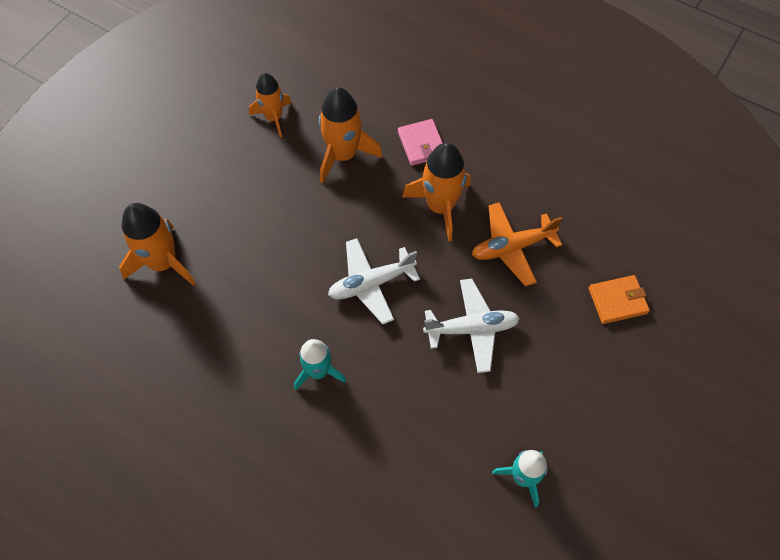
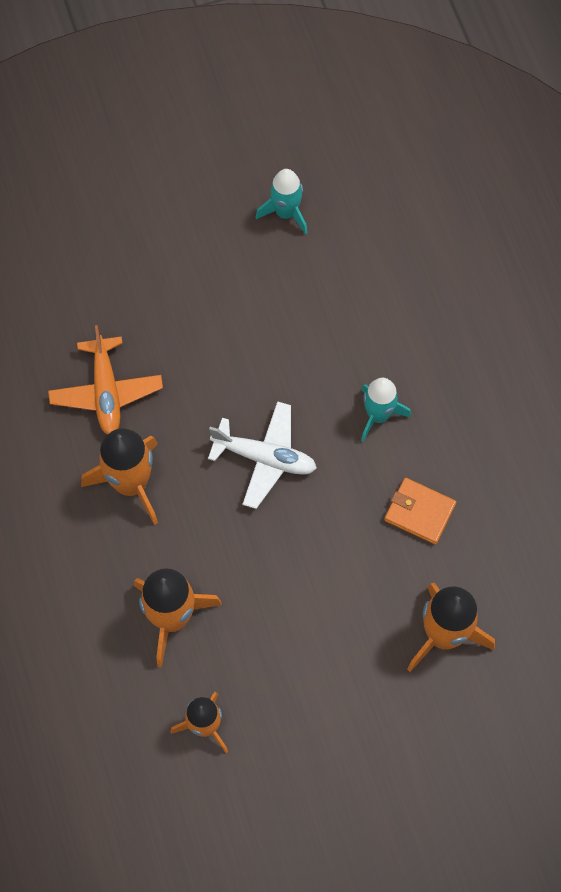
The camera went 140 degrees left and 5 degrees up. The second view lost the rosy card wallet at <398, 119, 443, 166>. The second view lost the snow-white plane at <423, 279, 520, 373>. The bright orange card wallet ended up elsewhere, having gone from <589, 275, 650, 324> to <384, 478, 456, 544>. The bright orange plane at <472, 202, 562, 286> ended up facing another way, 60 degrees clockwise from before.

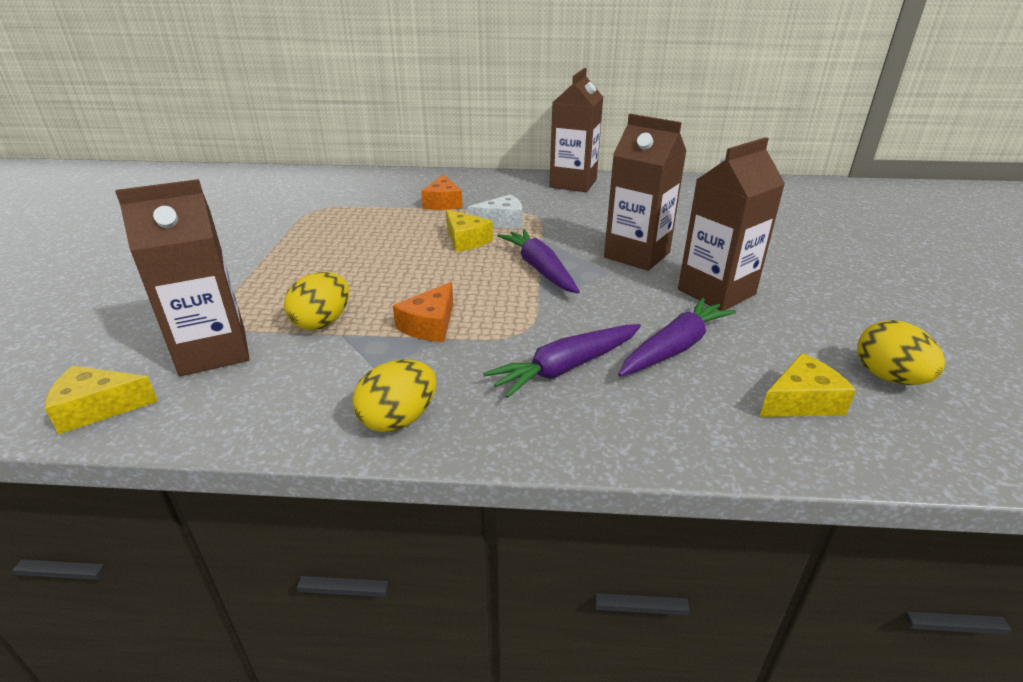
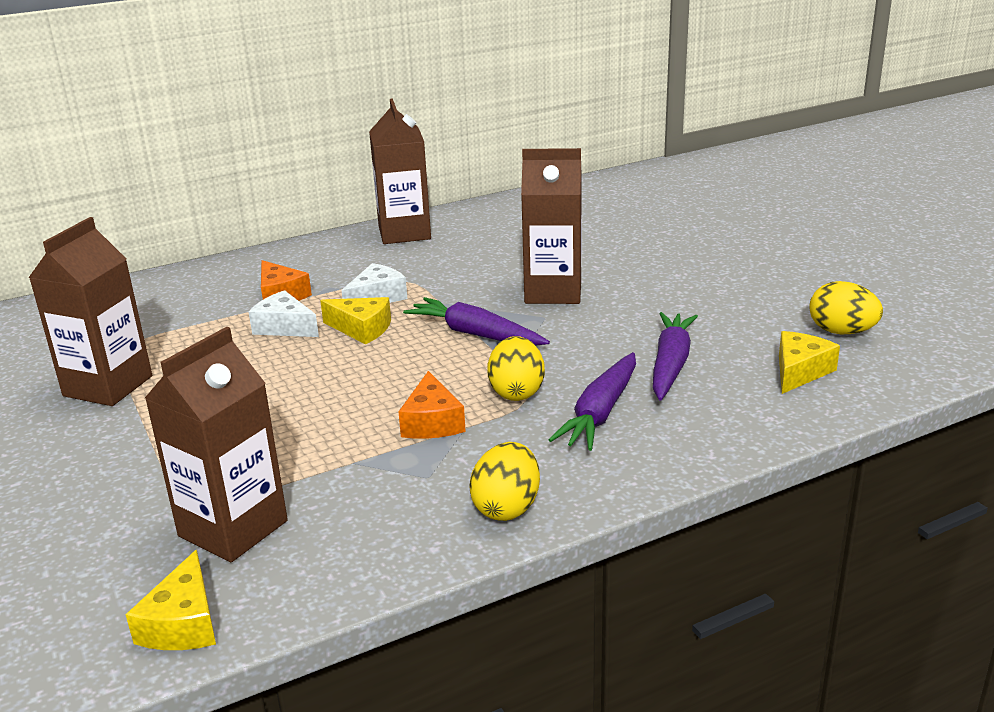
The camera went 30 degrees left and 5 degrees down. The second view gained the snow-white piece of cheese at <249, 290, 319, 337>. The golden toy egg ended up elsewhere, having gone from <284, 272, 349, 330> to <487, 336, 545, 401>. The brown juice carton ended up elsewhere, having gone from <678, 137, 785, 310> to <28, 217, 152, 406>. The golden piece of cheese at <45, 366, 158, 434> ended up facing another way, 45 degrees counterclockwise from before.

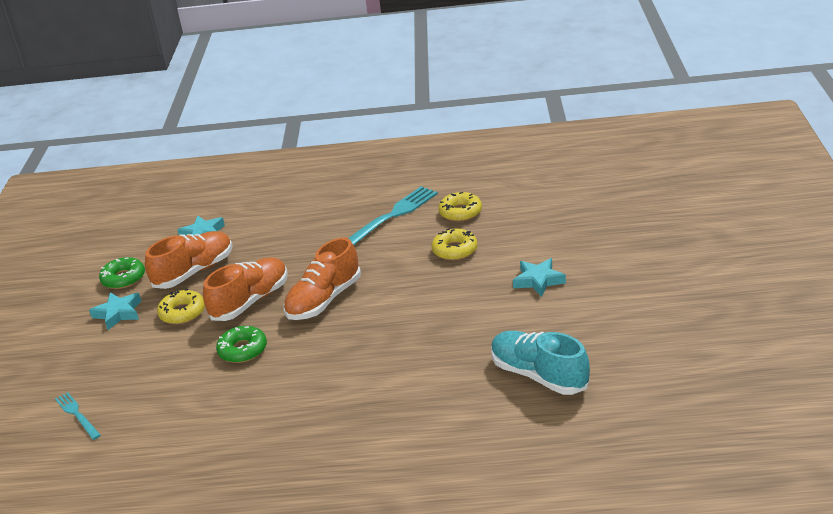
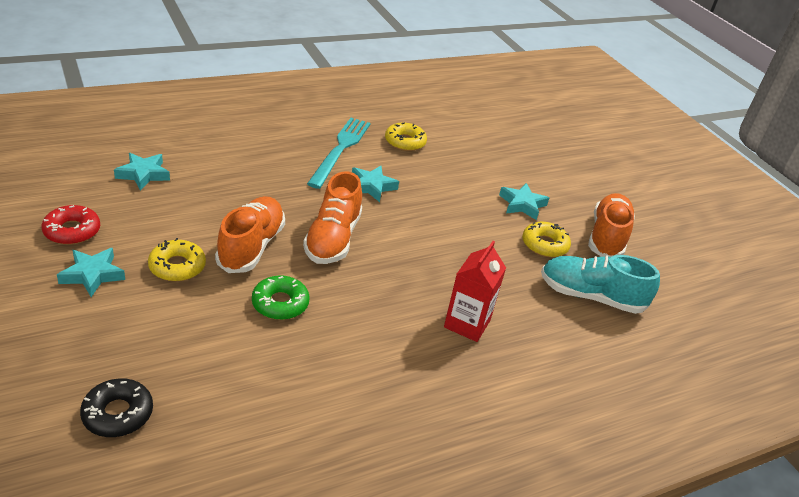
The camera went 35 degrees left and 5 degrees up. The second view gained the aqua star at <352, 166, 399, 202>. The second view gained the red juice carton at <444, 241, 506, 342>. The bright orange sneaker ended up elsewhere, having gone from <145, 231, 233, 289> to <588, 193, 635, 257>. The golden donut ended up elsewhere, having gone from <432, 228, 478, 260> to <522, 222, 571, 258>. Where the aqua dinner fork stood at <55, 392, 101, 440>, the ebony donut came to stand at <80, 378, 153, 437>. What was the emerald donut at <99, 257, 145, 289> turned into the red donut at <41, 205, 100, 245>.

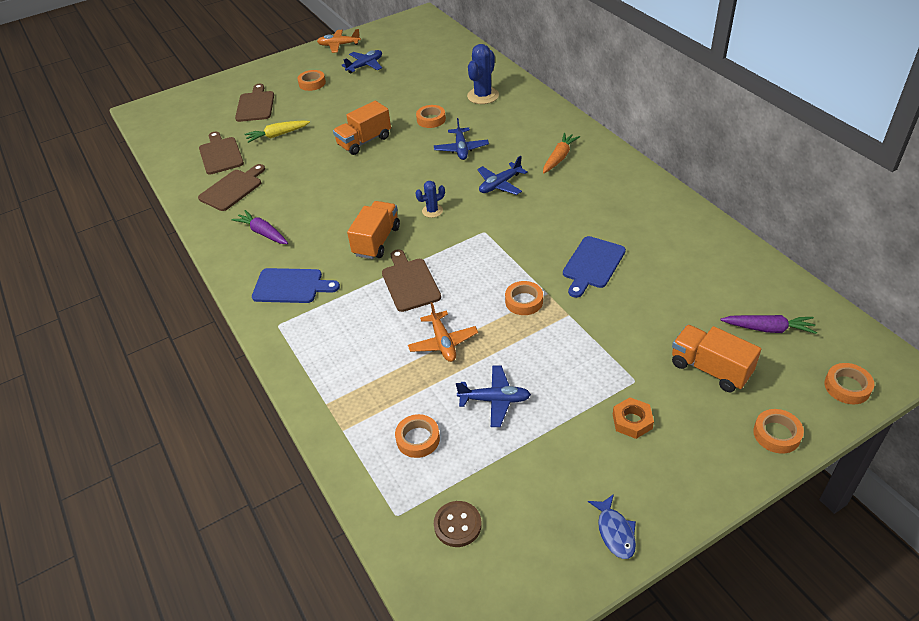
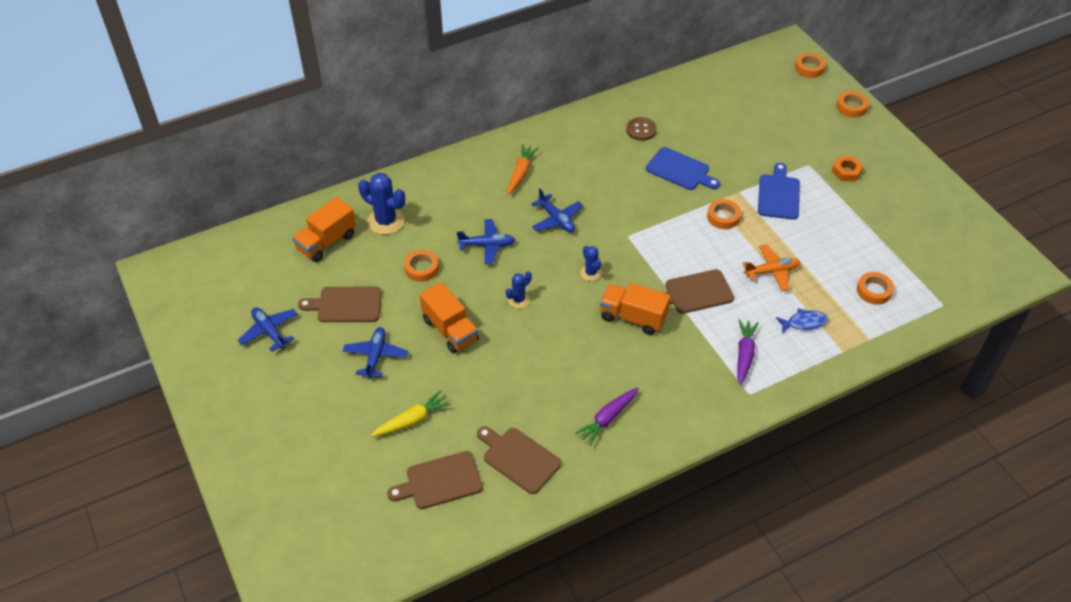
The camera went 90 degrees left and 5 degrees up. The second view lost the bright orange sticky tape at <297, 70, 326, 91>. The second view lost the bright orange plane at <317, 29, 361, 53>. The second view gained the blue prickly plant at <506, 271, 532, 308>. The brown chopping board ended up elsewhere, having gone from <235, 84, 274, 122> to <298, 287, 382, 322>. The blue chopping board ended up elsewhere, having gone from <252, 268, 340, 303> to <758, 163, 800, 220>. The brown button ended up elsewhere, having gone from <434, 501, 482, 547> to <626, 117, 657, 141>. The blue plane ended up elsewhere, having gone from <456, 366, 531, 427> to <343, 327, 408, 379>. The blue fish figure ended up elsewhere, having gone from <588, 494, 636, 559> to <776, 308, 828, 333>. The bright orange toy truck ended up elsewhere, having gone from <672, 325, 761, 392> to <292, 197, 356, 262>. The violet root vegetable ended up elsewhere, having gone from <721, 315, 817, 334> to <737, 319, 759, 386>. The golden root vegetable at <244, 121, 310, 143> ended up facing another way, 105 degrees counterclockwise from before. The bright orange root vegetable at <543, 133, 580, 173> ended up facing another way, 75 degrees clockwise from before.

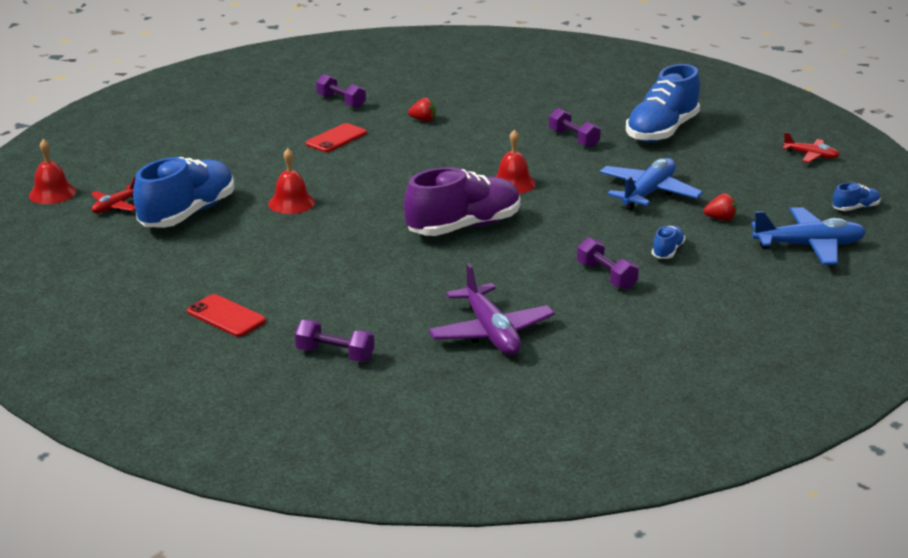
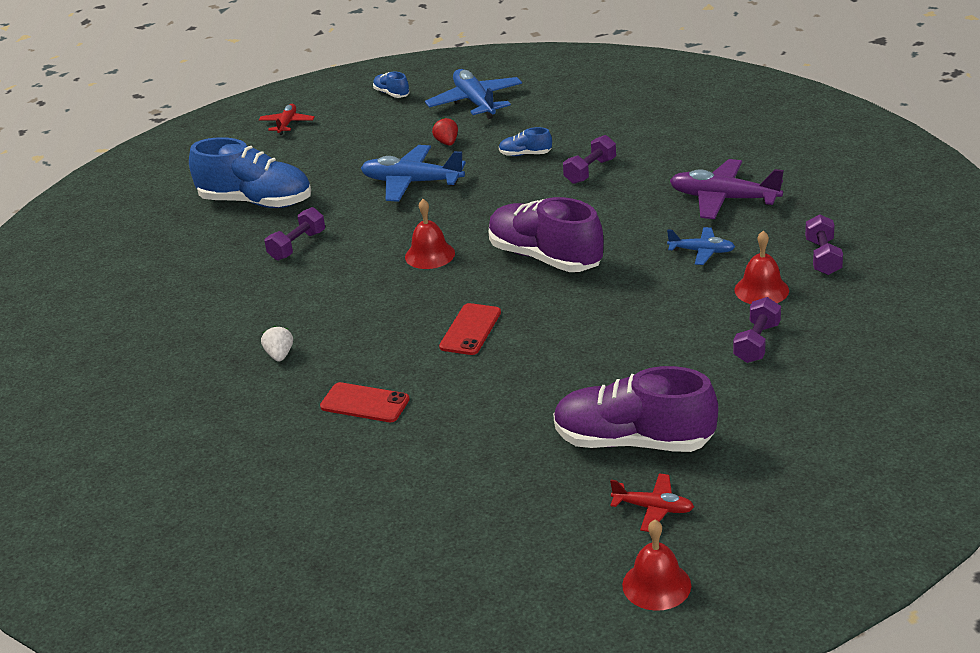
The camera went 105 degrees left and 5 degrees up. The second view gained the blue plane at <667, 227, 735, 265>. The red phone ended up elsewhere, having gone from <187, 294, 266, 337> to <439, 303, 501, 355>. The red hand bell ended up elsewhere, having gone from <268, 148, 315, 214> to <734, 231, 789, 304>. The violet free weight ended up elsewhere, having gone from <316, 74, 366, 108> to <733, 297, 781, 363>. What was the blue sneaker at <133, 157, 234, 228> turned into the violet sneaker at <553, 366, 718, 452>. What was the red berry at <408, 98, 436, 122> turned into the snow-white berry at <261, 326, 293, 362>. The violet plane at <429, 263, 555, 355> ended up facing another way, 120 degrees counterclockwise from before.

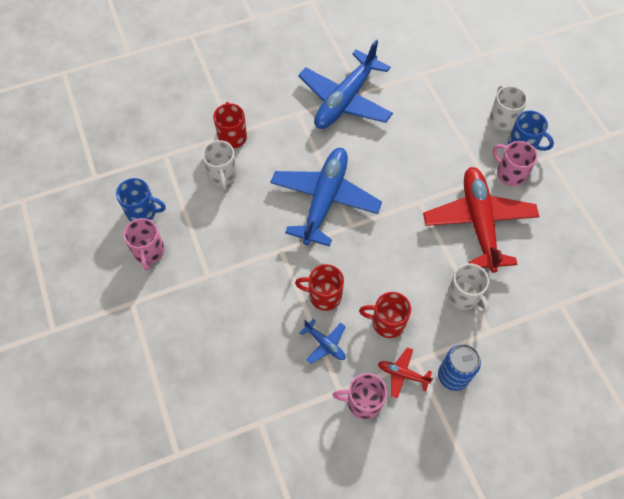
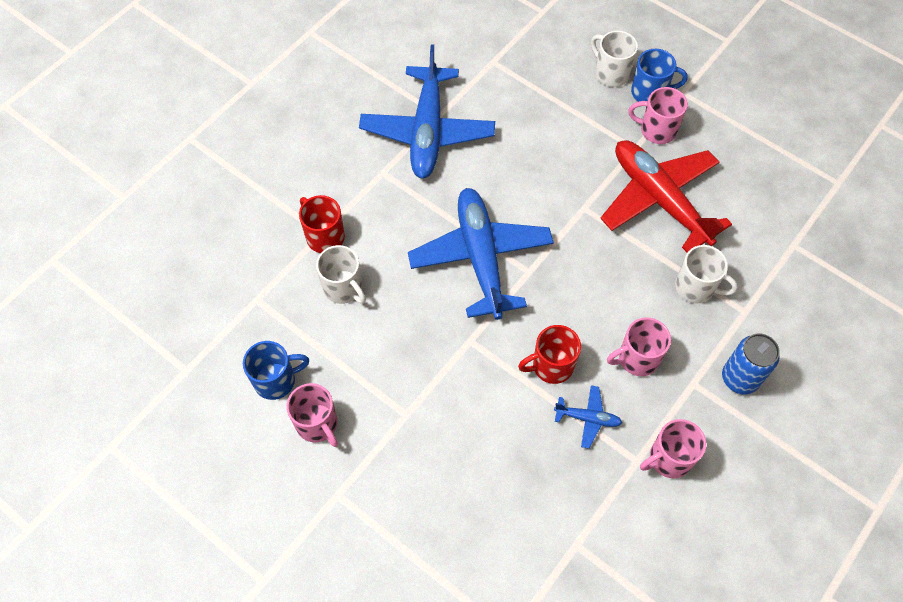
The camera went 30 degrees left and 0 degrees up. The second view lost the red plane at <378, 347, 433, 399>. What was the red tea mug at <359, 292, 411, 338> turned into the rosy tea mug at <607, 318, 671, 376>.

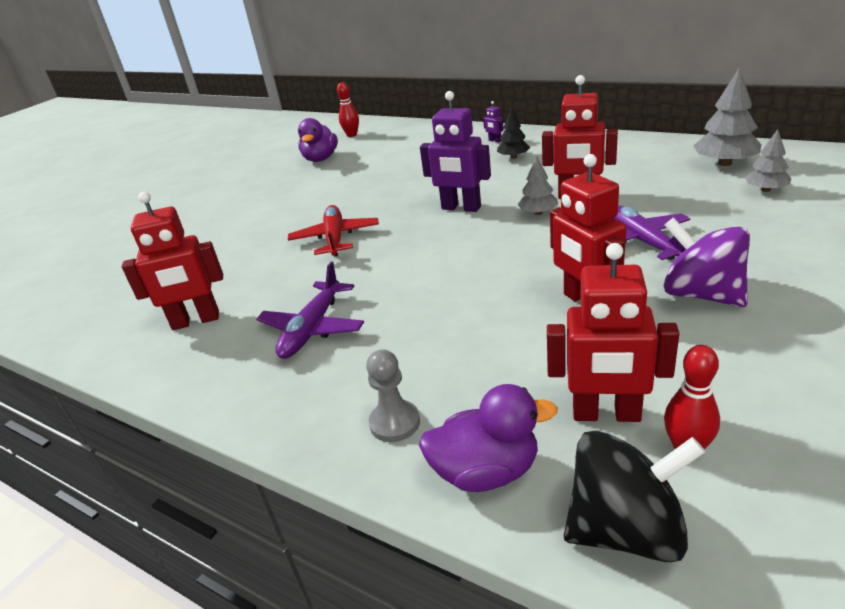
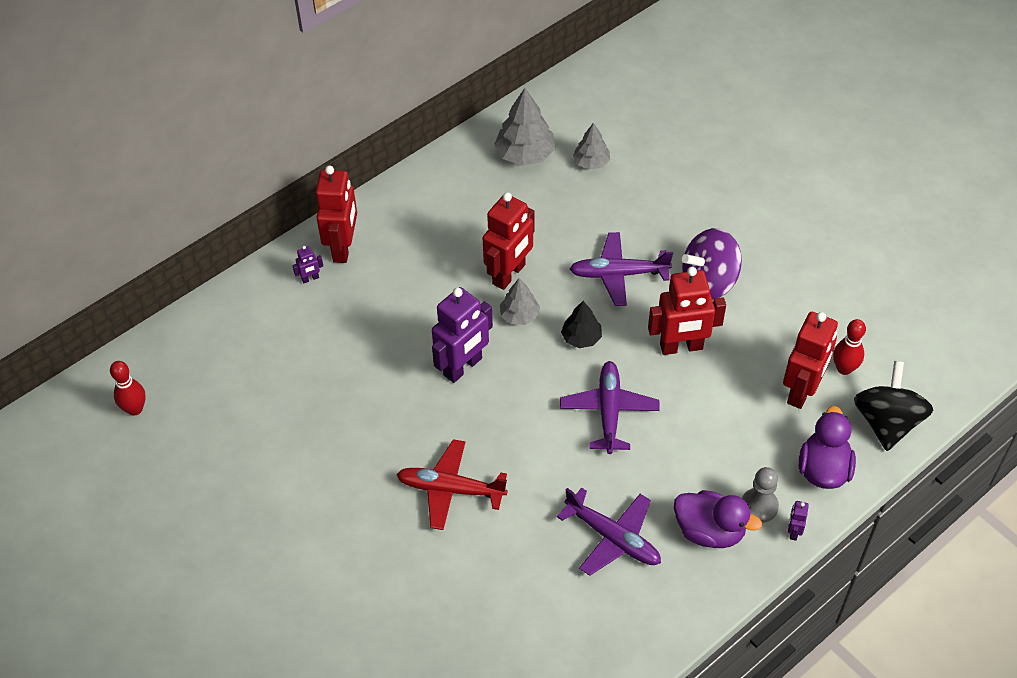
The camera went 75 degrees left and 20 degrees up. The second view gained the violet plane at <560, 361, 660, 454>. The second view gained the violet robot figure at <788, 501, 809, 541>. The red robot figure ended up elsewhere, having gone from <122, 192, 223, 330> to <316, 165, 357, 263>. The violet duck ended up elsewhere, having gone from <298, 118, 338, 162> to <674, 490, 762, 548>. The ebony toy tree ended up elsewhere, having gone from <497, 108, 530, 159> to <561, 301, 602, 348>.

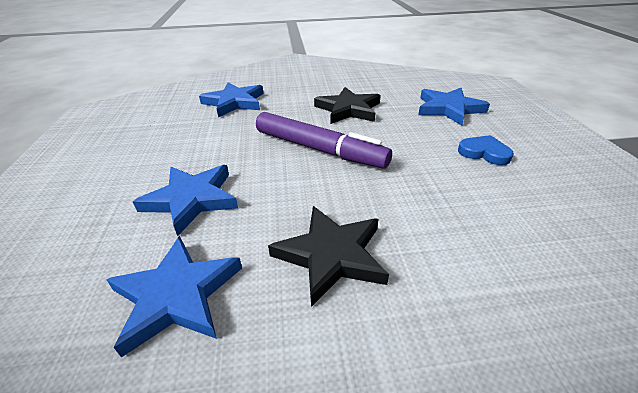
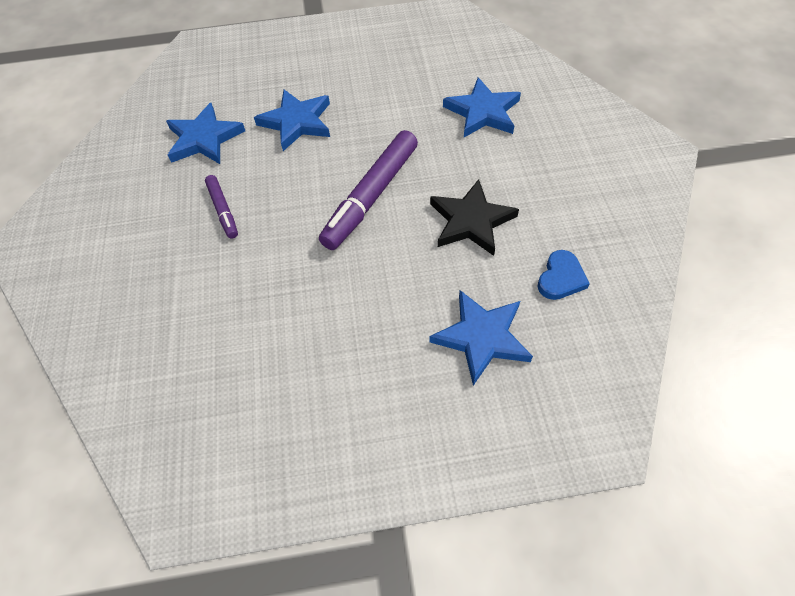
The camera went 90 degrees right and 20 degrees up. The blue love heart ended up elsewhere, having gone from <458, 135, 514, 165> to <537, 250, 590, 300>. Where the ebony star stood at <268, 206, 389, 307>, the violet marker came to stand at <205, 175, 238, 239>.

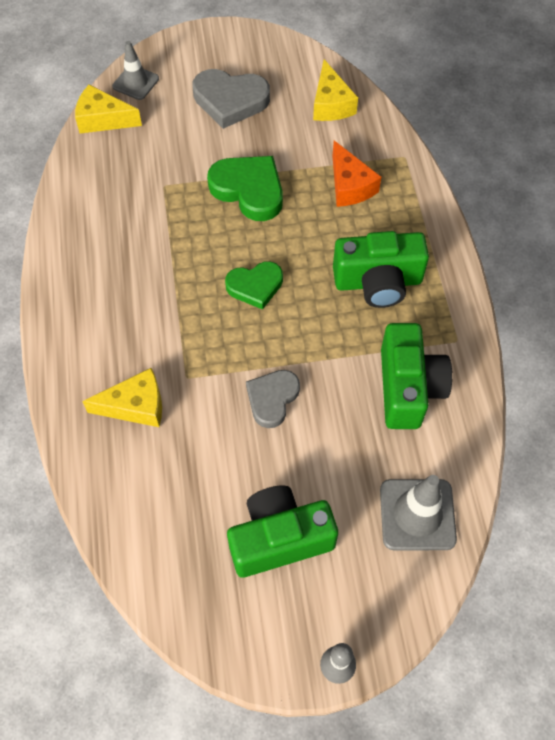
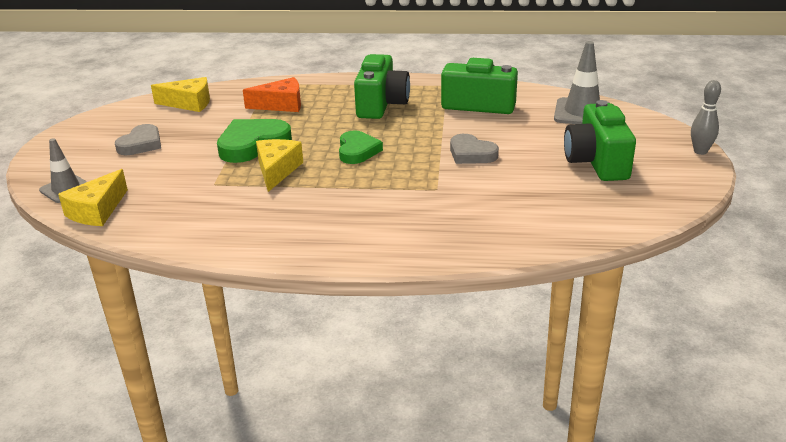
The camera went 75 degrees left and 30 degrees down. The golden piece of cheese ended up elsewhere, having gone from <82, 368, 162, 427> to <256, 139, 303, 192>. The size of the ash-grey love heart at <192, 69, 270, 129> changed by a factor of 0.66.

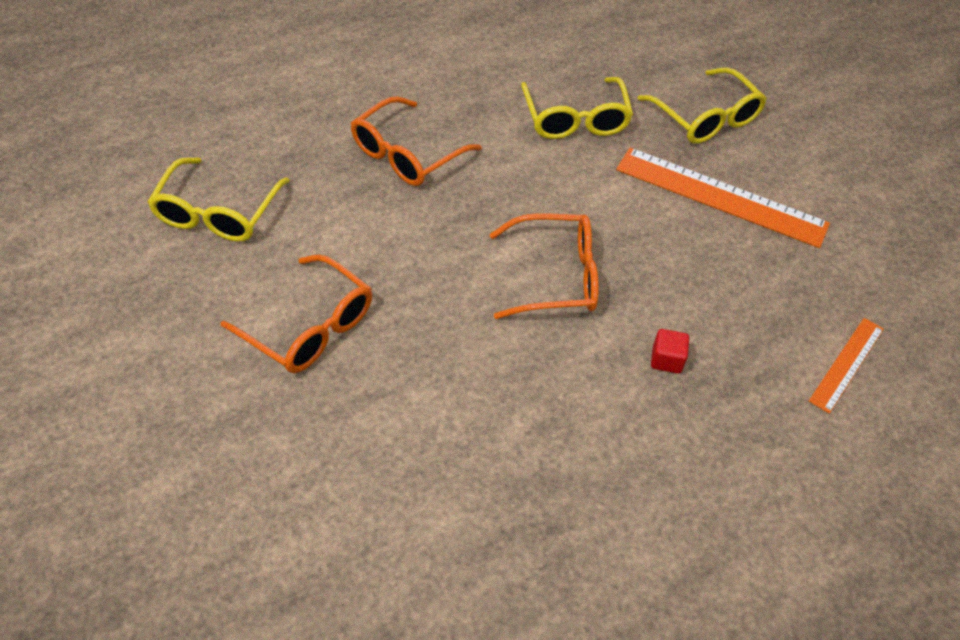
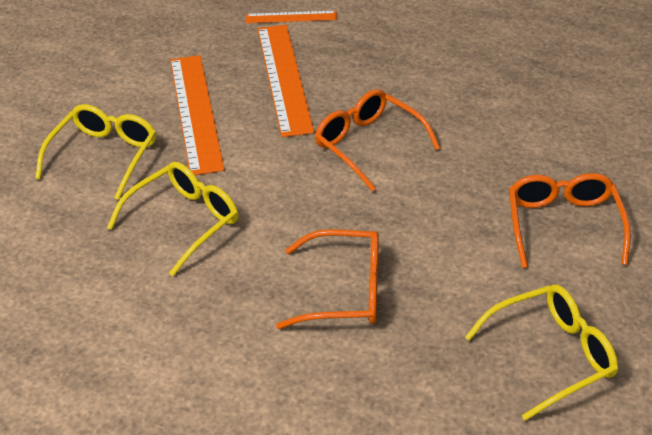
The camera went 125 degrees left and 10 degrees down. The second view lost the red block at <651, 329, 689, 374>. The second view gained the bright orange ruler at <258, 25, 314, 137>.

